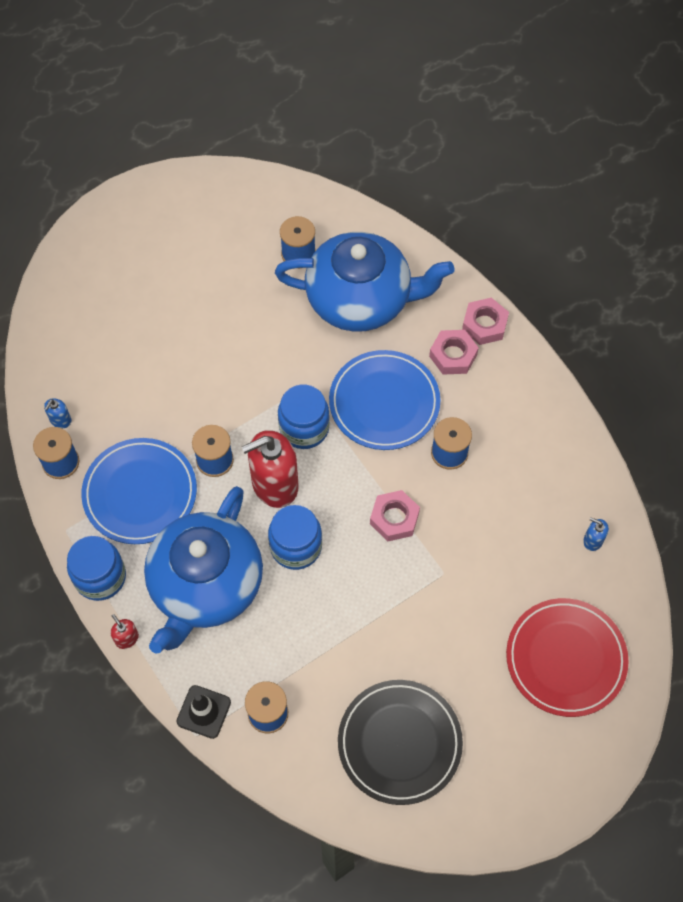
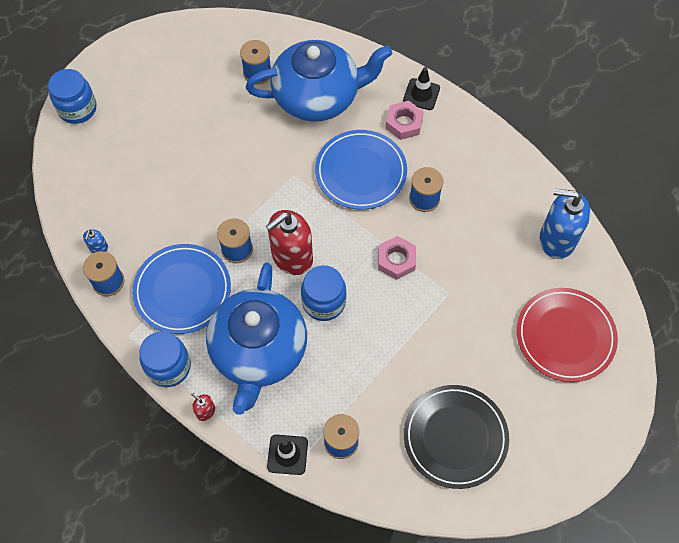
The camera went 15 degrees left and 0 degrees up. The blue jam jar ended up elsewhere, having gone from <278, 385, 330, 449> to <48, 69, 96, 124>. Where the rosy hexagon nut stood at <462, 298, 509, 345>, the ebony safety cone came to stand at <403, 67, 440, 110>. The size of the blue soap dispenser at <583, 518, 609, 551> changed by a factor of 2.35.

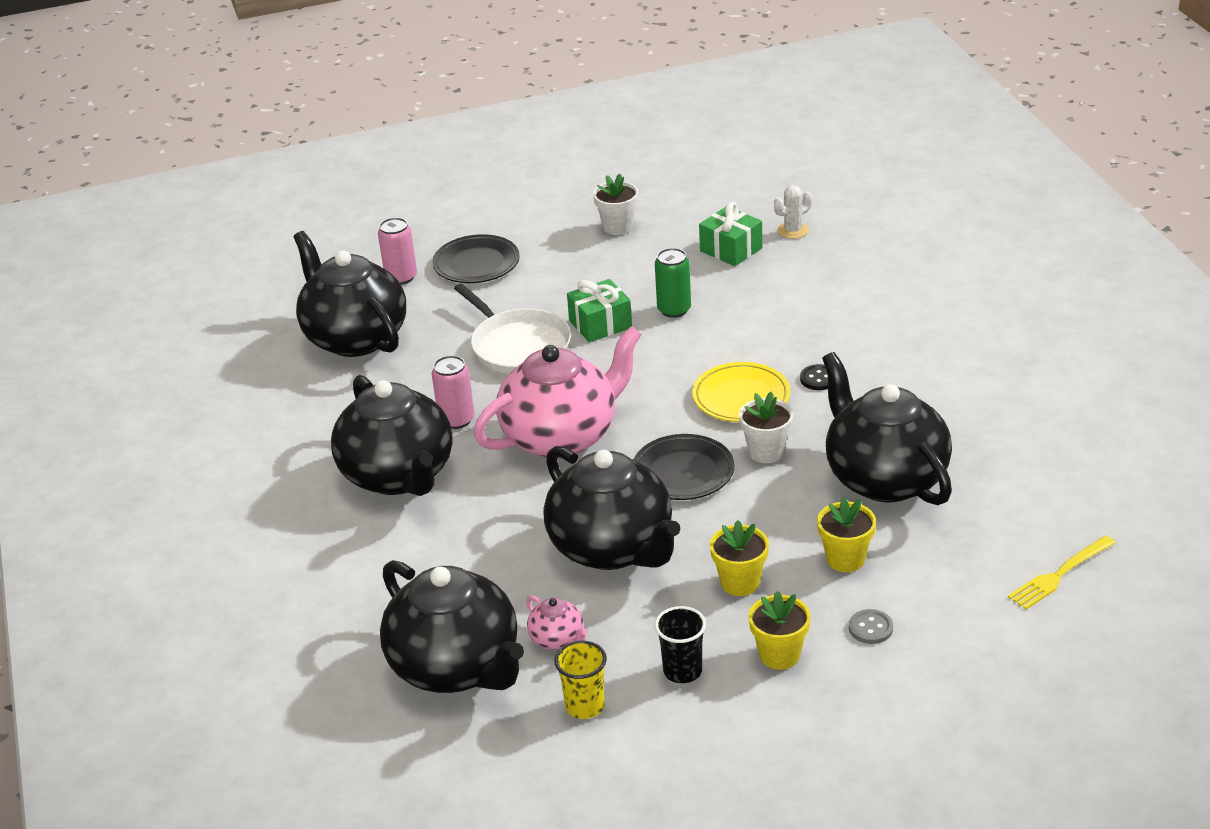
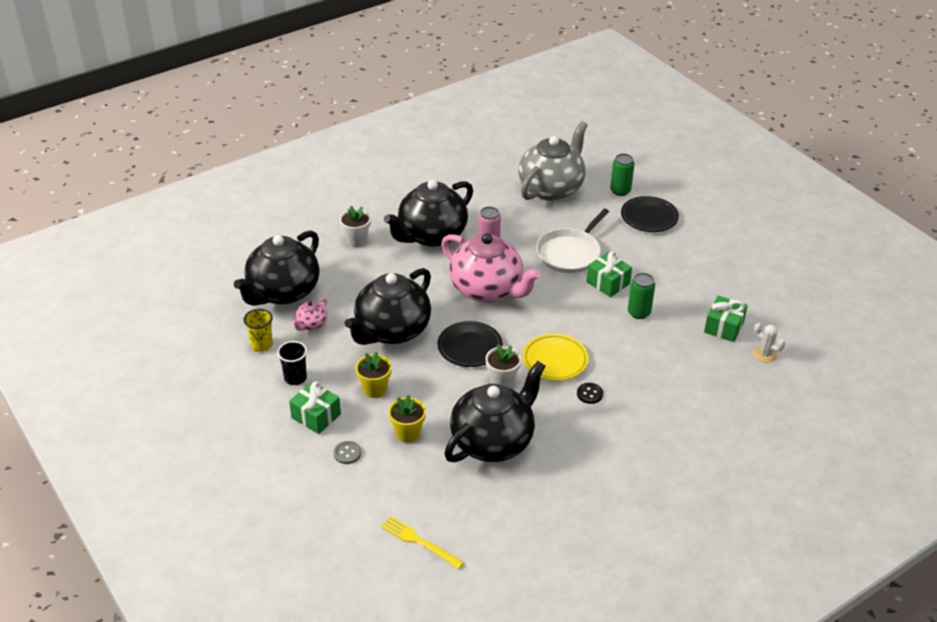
The camera went 70 degrees right and 5 degrees up. The snow-white potted plant ended up elsewhere, having gone from <593, 174, 639, 235> to <339, 206, 371, 247>. Where the golden potted plant stood at <748, 591, 811, 670>, the emerald present came to stand at <289, 381, 341, 434>. What was the ebony teapot at <293, 231, 406, 357> turned into the ash-grey teapot at <518, 121, 587, 201>. What was the rosy soda can at <378, 217, 417, 285> turned into the emerald soda can at <610, 154, 635, 196>.

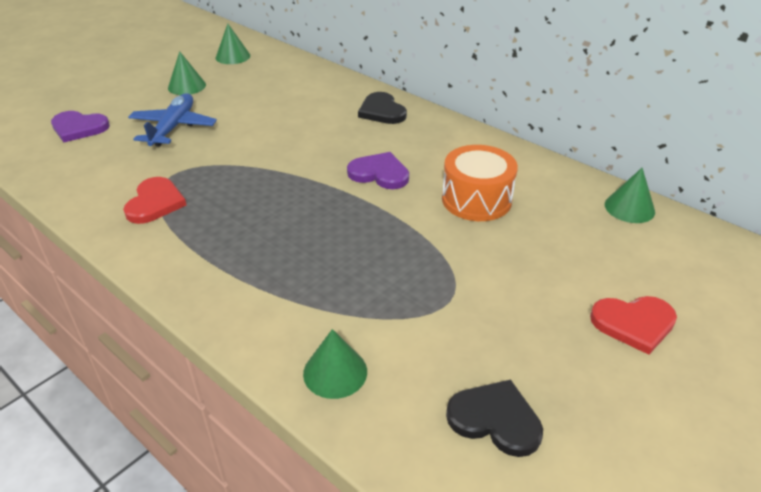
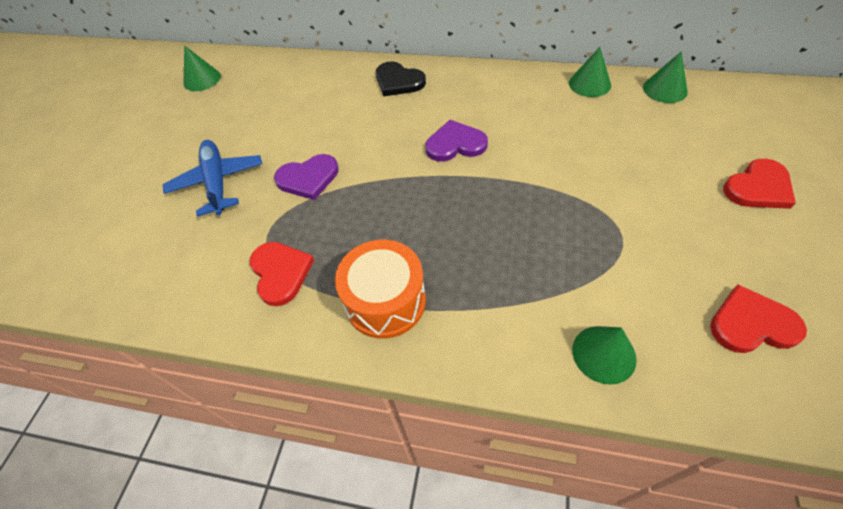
The camera went 25 degrees left and 15 degrees up. The violet love heart ended up elsewhere, having gone from <51, 111, 110, 142> to <274, 154, 339, 200>. The emerald cone ended up elsewhere, having gone from <168, 51, 206, 95> to <569, 47, 611, 97>. The bright orange toy drum ended up elsewhere, having gone from <442, 145, 518, 221> to <335, 240, 426, 339>. What was the ebony love heart at <446, 379, 543, 457> turned into the red love heart at <710, 285, 807, 353>.

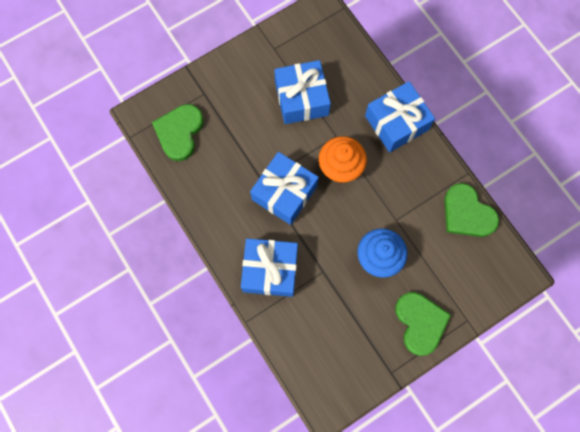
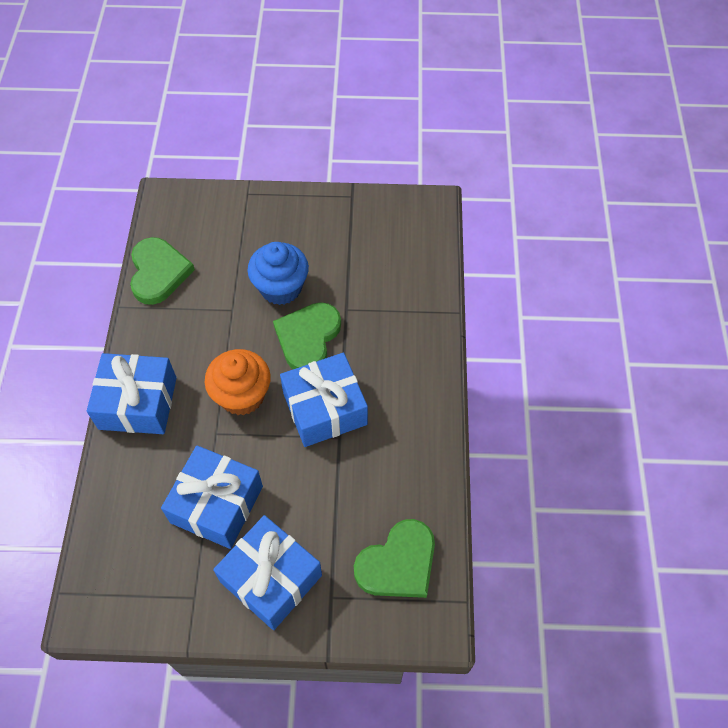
The camera went 145 degrees left and 15 degrees down. The blue present ended up elsewhere, having gone from <241, 238, 298, 297> to <213, 515, 322, 630>. The emerald love heart ended up elsewhere, having gone from <395, 292, 451, 356> to <273, 302, 341, 369>.

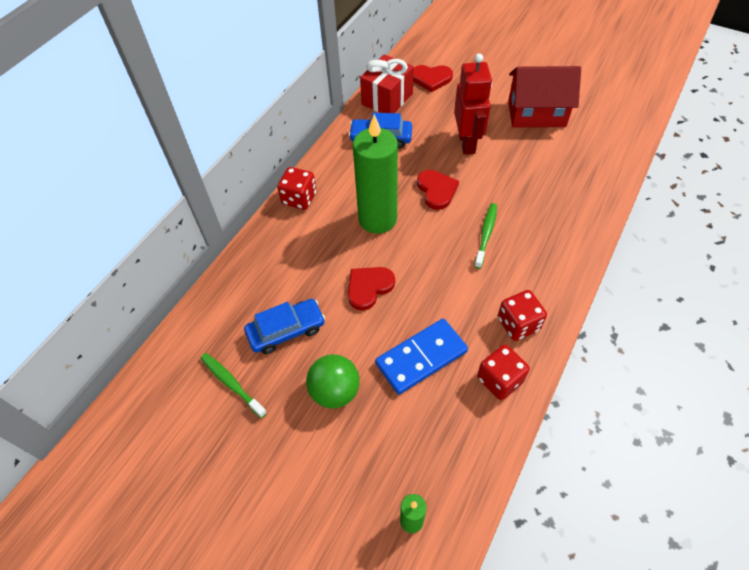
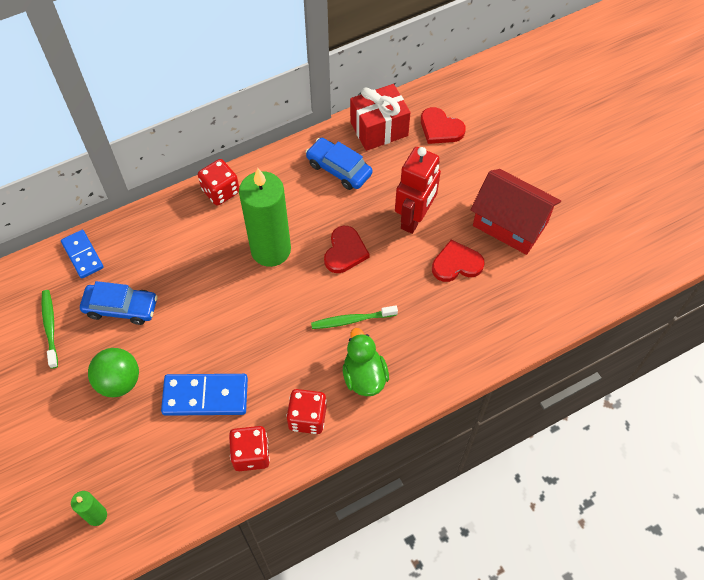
The camera went 30 degrees right and 5 degrees up. The second view gained the blue domino piece at <61, 230, 104, 279>. The second view gained the emerald duck at <343, 328, 389, 396>. The red love heart ended up elsewhere, having gone from <348, 267, 395, 310> to <432, 240, 485, 282>. The emerald dental brush at <474, 203, 497, 269> ended up facing another way, 150 degrees counterclockwise from before.

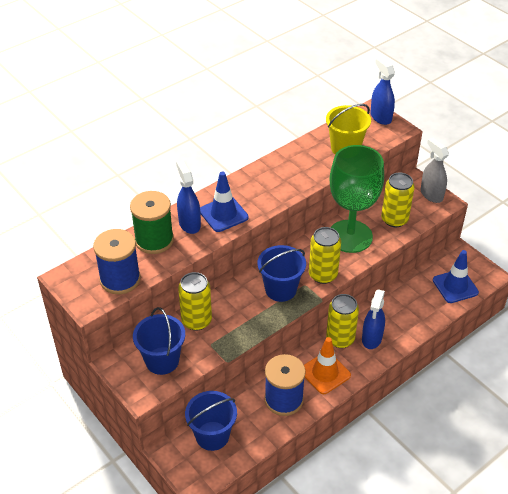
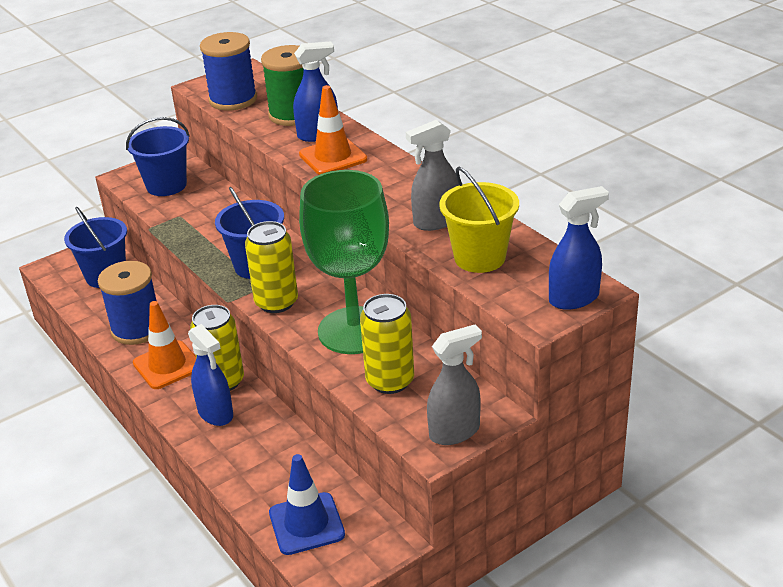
The camera went 95 degrees right and 10 degrees down. The second view lost the golden soda can at <178, 272, 212, 330>. The second view gained the ash-grey spray bottle at <406, 120, 459, 231>. What was the blue safety cone at <200, 172, 249, 232> turned into the bright orange safety cone at <299, 85, 367, 175>. The blue spray bottle at <362, 289, 385, 349> ended up facing another way, 150 degrees counterclockwise from before.

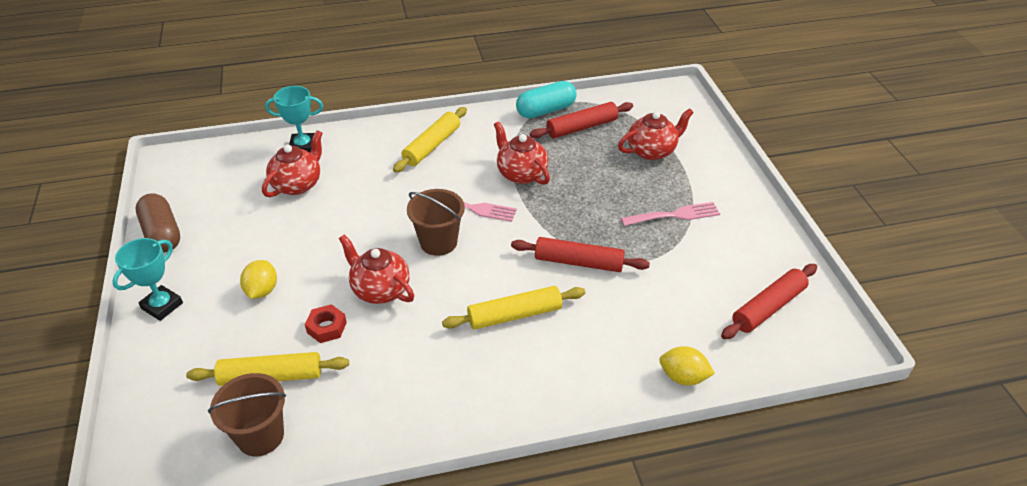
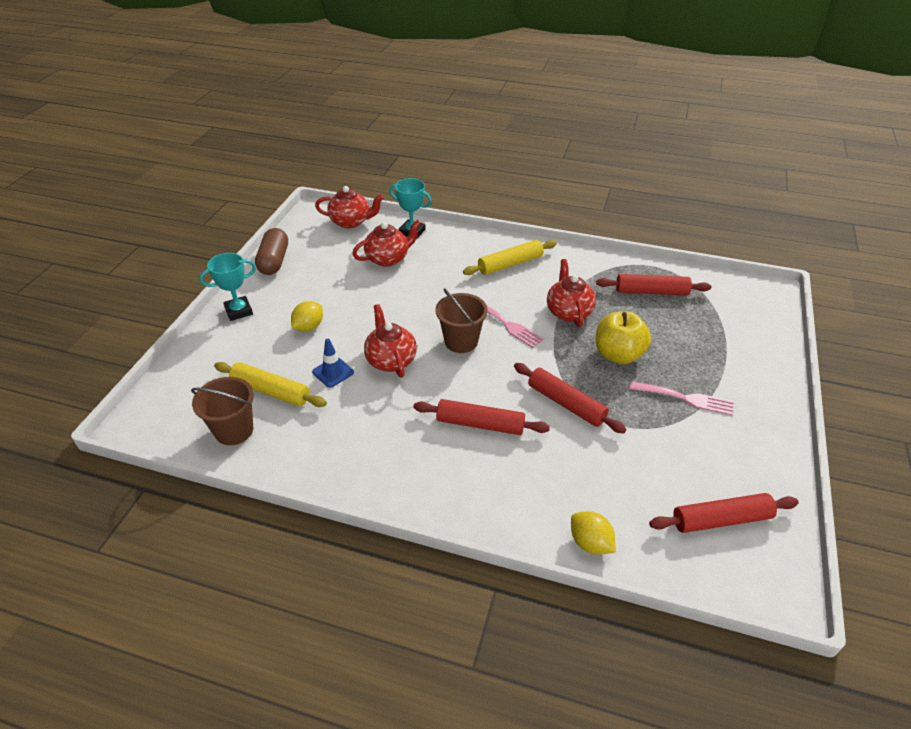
The camera went 30 degrees right and 0 degrees up. The second view lost the aqua pill shape at <516, 81, 577, 118>. The second view gained the golden apple at <596, 311, 651, 364>. The red teapot ended up elsewhere, having gone from <618, 108, 694, 160> to <315, 186, 384, 228>. Where the red hexagon nut stood at <305, 304, 347, 343>, the blue safety cone came to stand at <312, 339, 354, 388>. What was the golden dough roller at <442, 286, 585, 330> turned into the red dough roller at <413, 399, 550, 435>.

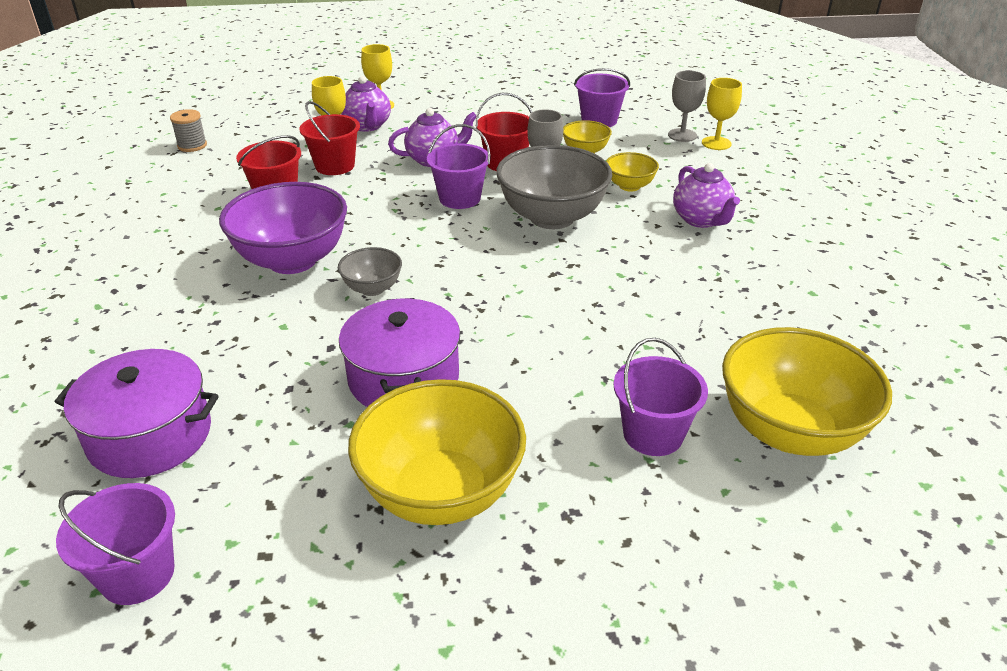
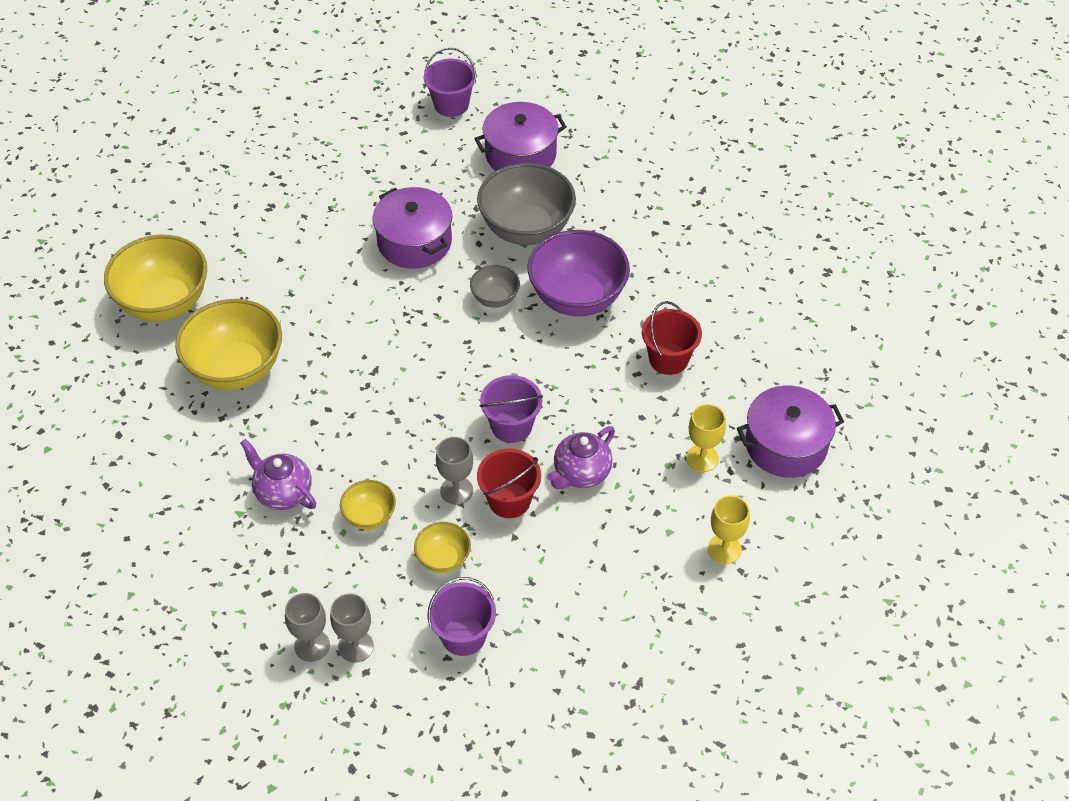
The camera went 150 degrees right and 15 degrees up. The second view lost the ash-grey spool at <170, 109, 207, 152>. The second view lost the red sand bucket at <299, 101, 360, 175>. The second view lost the violet teapot at <341, 76, 391, 132>. The second view lost the violet sand bucket at <614, 338, 708, 456>. The second view gained the violet stockpot at <737, 385, 844, 478>. The golden bowl ended up elsewhere, having gone from <348, 379, 526, 525> to <175, 299, 282, 390>. The ash-grey bowl ended up elsewhere, having gone from <496, 145, 612, 229> to <477, 163, 576, 245>. What was the golden goblet at <702, 78, 742, 150> turned into the ash-grey goblet at <285, 593, 330, 662>.

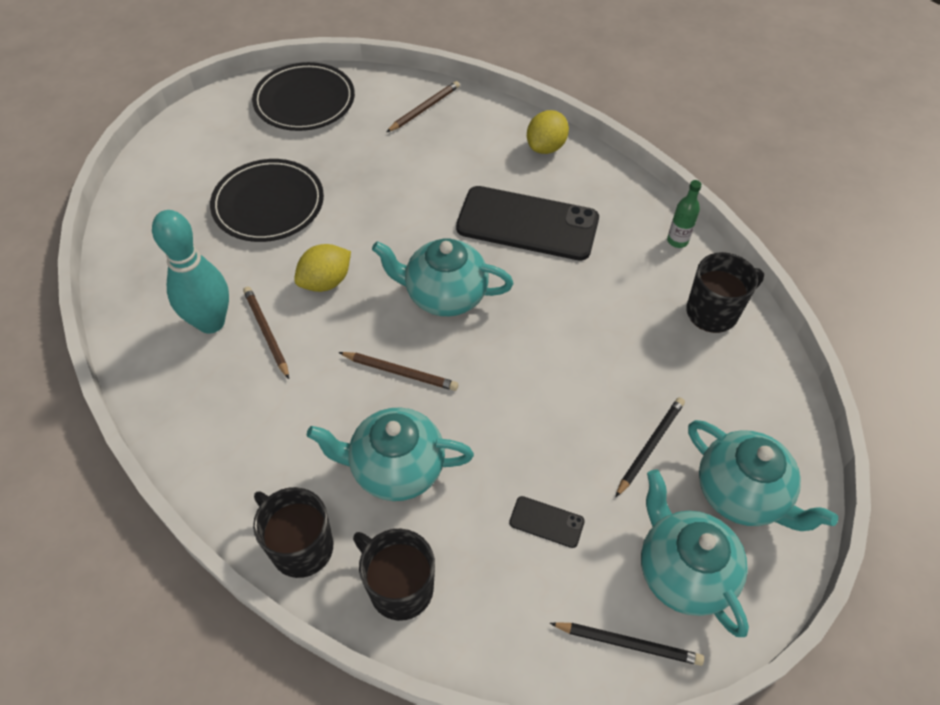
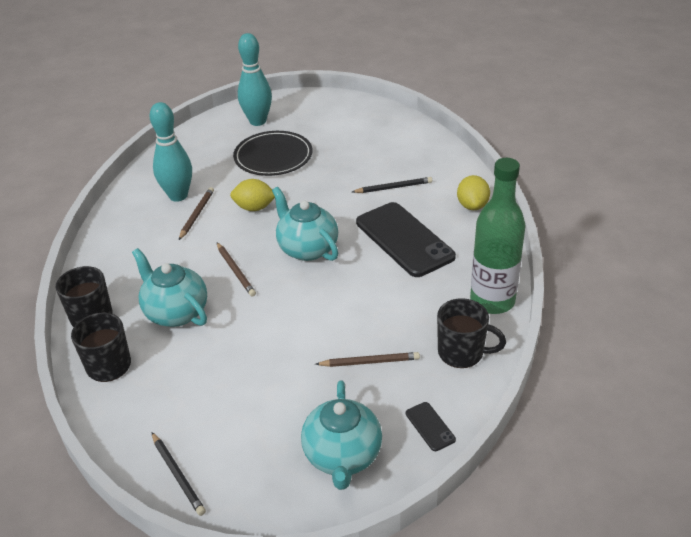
The camera went 45 degrees right and 15 degrees down. The second view lost the ebony dinner plate at <252, 62, 355, 131>. The second view lost the aqua teapot at <641, 469, 749, 637>. The second view gained the aqua bowling pin at <238, 33, 272, 126>. The brown wooden pencil ended up elsewhere, having gone from <387, 81, 460, 132> to <315, 352, 420, 367>. The ebony phone ended up elsewhere, having gone from <509, 496, 585, 548> to <406, 402, 456, 451>. The ebony wooden pencil ended up elsewhere, having gone from <615, 397, 685, 498> to <352, 177, 432, 193>. The golden toy lemon at <527, 110, 569, 154> ended up facing another way, 75 degrees counterclockwise from before. The size of the emerald drink bottle at <667, 180, 702, 248> changed by a factor of 2.41.

